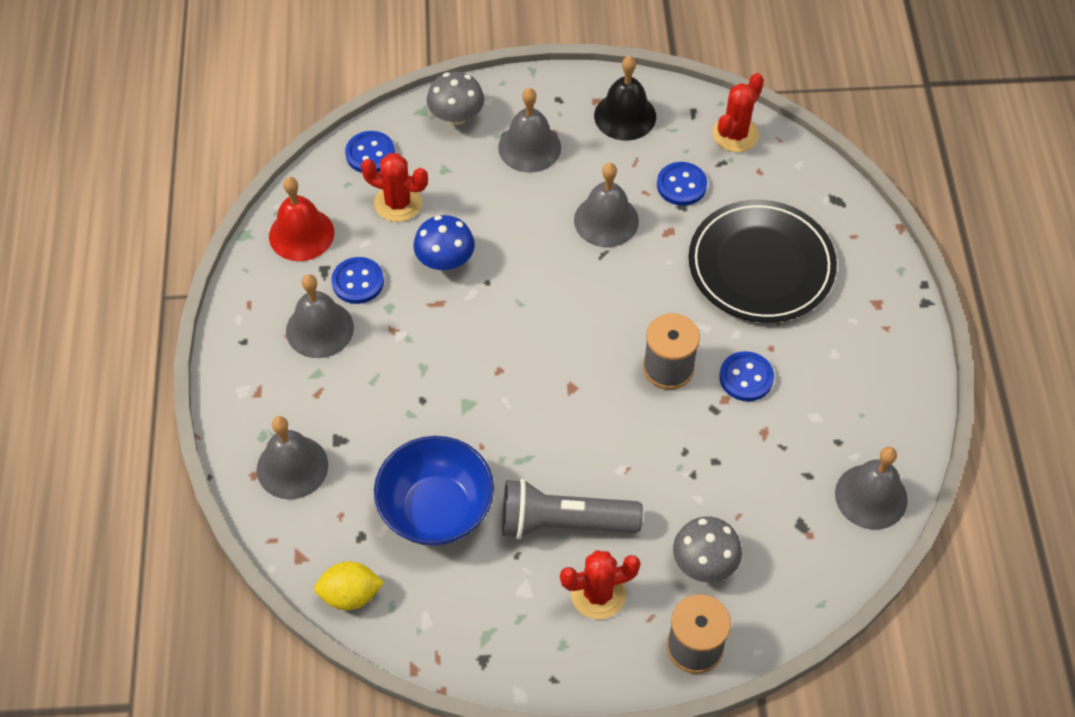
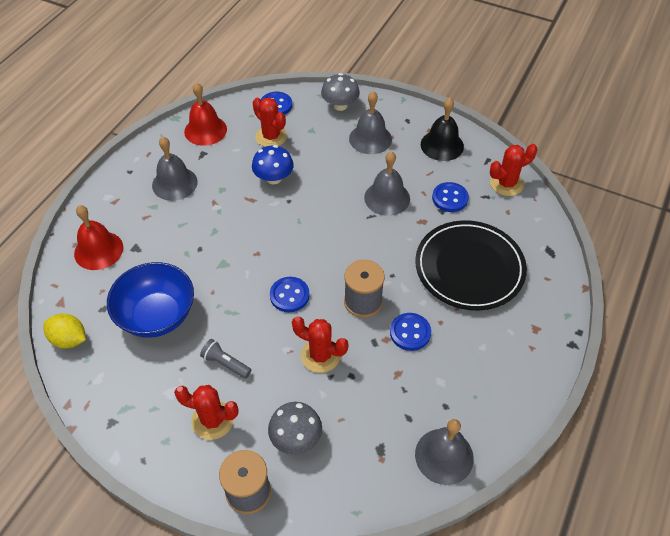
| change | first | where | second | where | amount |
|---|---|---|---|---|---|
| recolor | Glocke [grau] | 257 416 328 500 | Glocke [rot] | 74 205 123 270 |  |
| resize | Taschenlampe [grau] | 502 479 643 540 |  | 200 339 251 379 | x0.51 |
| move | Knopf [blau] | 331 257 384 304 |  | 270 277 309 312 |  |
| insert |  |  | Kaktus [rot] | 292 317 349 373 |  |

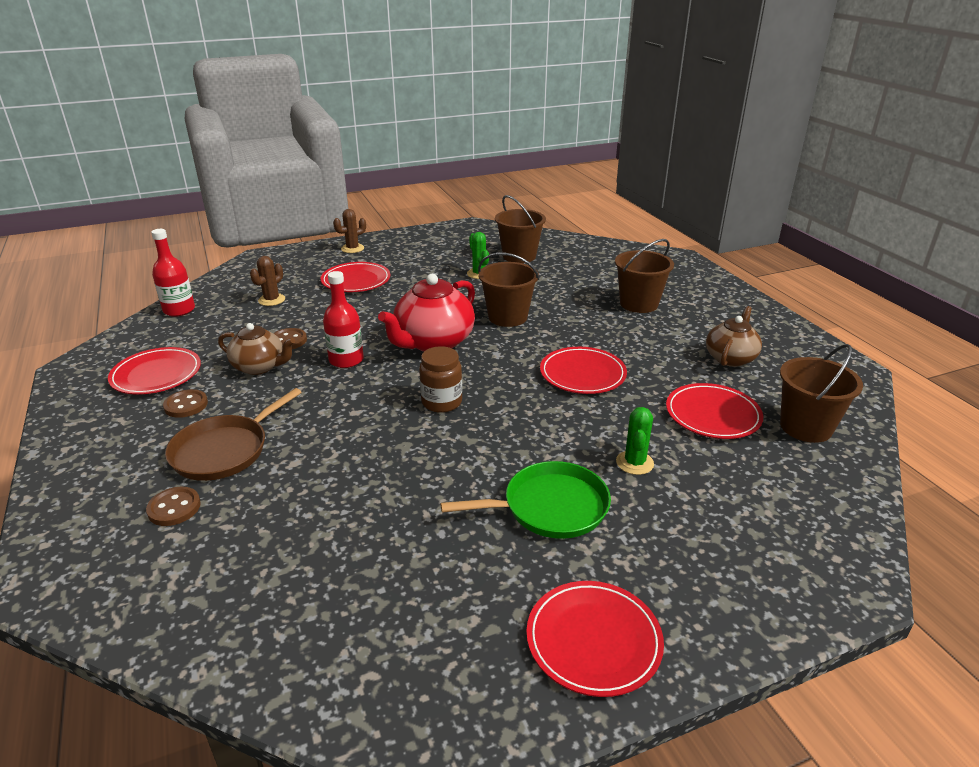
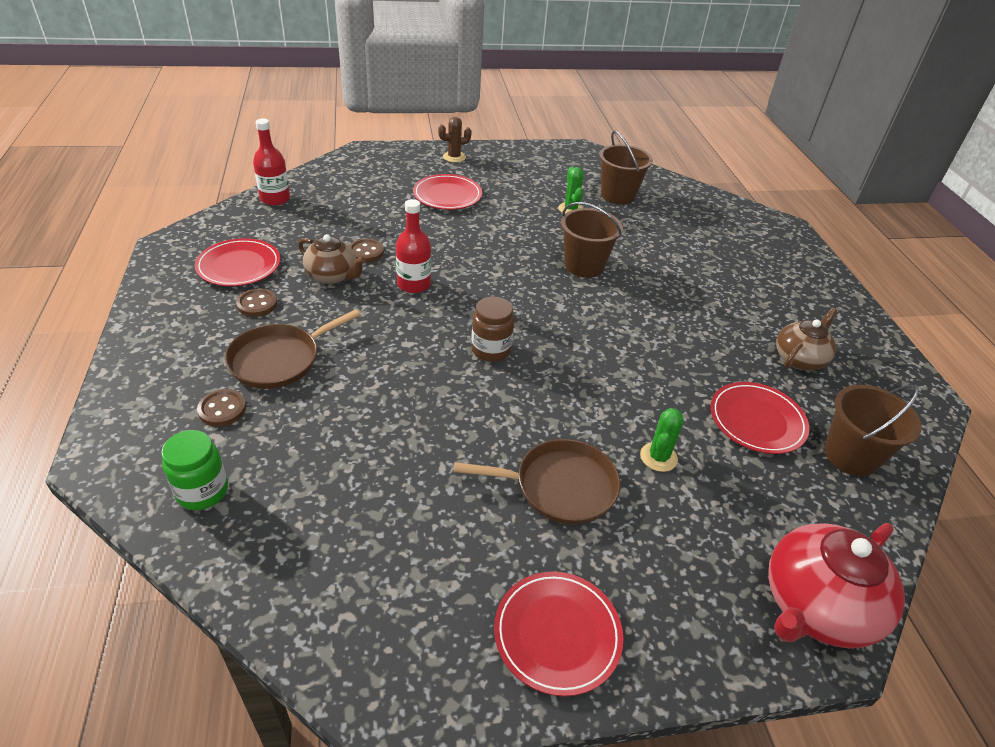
| change | first | where | second | where | amount |
|---|---|---|---|---|---|
| insert |  |  | Einmachglas [grün] | 161 430 228 510 |  |
| recolor | Pfanne [grün] | 440 461 611 539 | Pfanne [braun] | 454 439 620 524 |  |
| move | Teekanne [rot] | 378 274 475 352 |  | 768 523 905 649 |  |
| delete | Kaktus [braun] | 250 256 285 306 |  |  |  |
| delete | Teller [rot] | 540 347 627 394 |  |  |  |
| delete | Eimer [braun] | 615 239 674 313 |  |  |  |

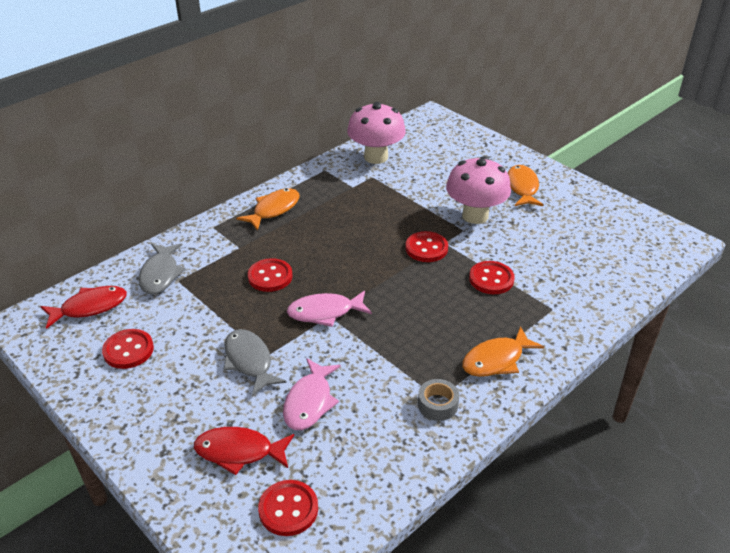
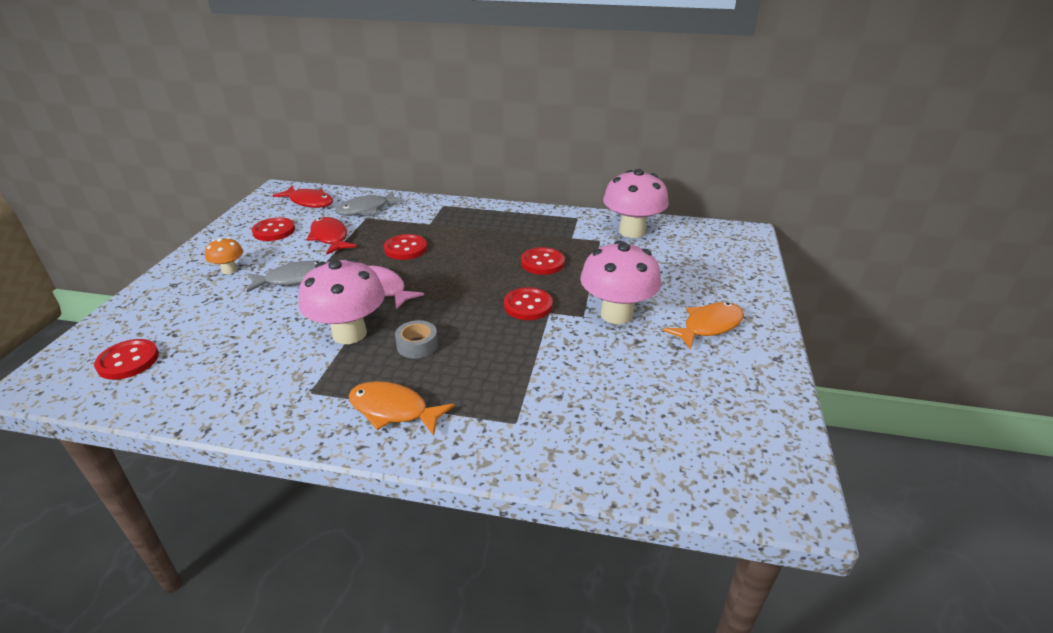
| change | first | where | second | where | amount |
|---|---|---|---|---|---|
| insert |  |  | Pilz [orange] | 205 237 243 274 |  |
| rotate | Fisch [grau] | 224 329 286 396 |  | 247 261 321 292 | 45 degrees clockwise |
| insert |  |  | Pilz [rosa] | 298 258 385 344 |  |
| move | Fisch [rot] | 194 427 294 475 |  | 306 217 357 255 |  |
| move | Klebeband [grau] | 418 379 459 421 |  | 395 320 438 359 |  |
| move | Knopf [rot] | 469 261 515 294 |  | 521 247 565 275 |  |
| delete | Fisch [orange] | 236 188 300 231 |  |  |  |
| delete | Fisch [rosa] | 283 358 341 430 |  |  |  |

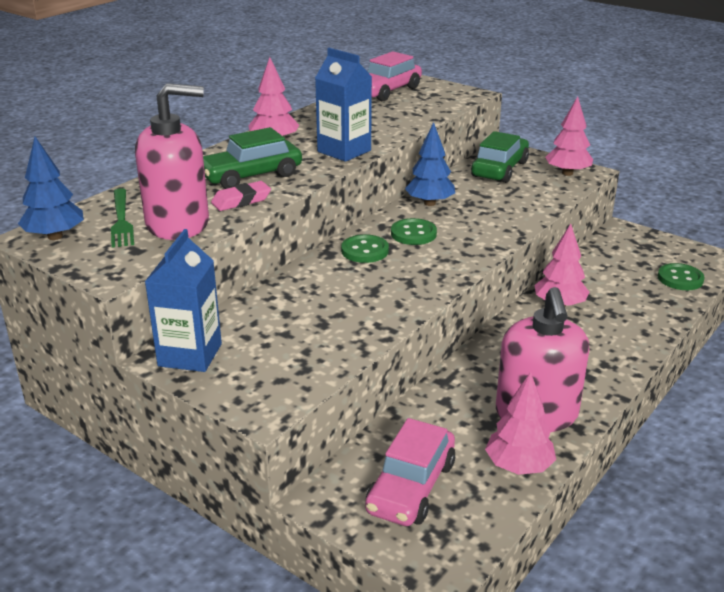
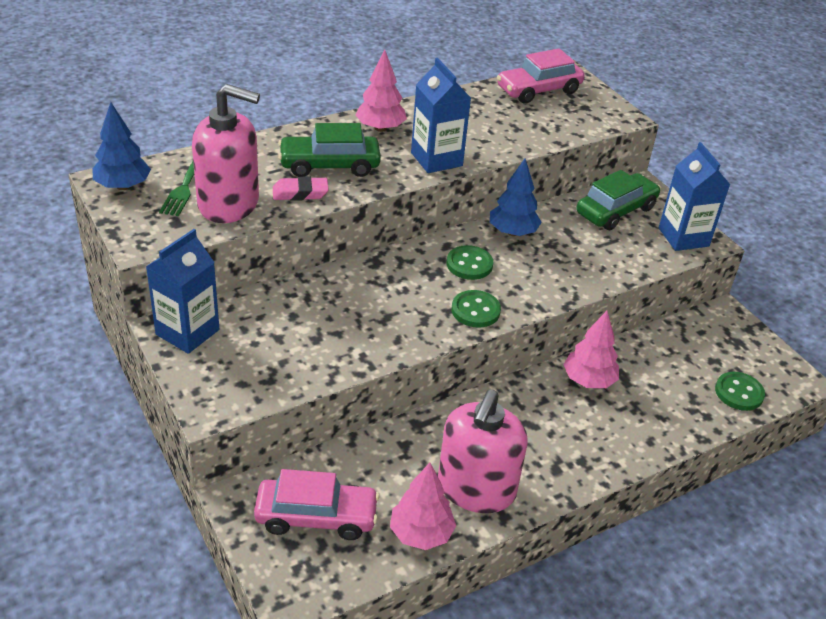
| change | first | where | second | where | amount |
|---|---|---|---|---|---|
| rotate | Auto [rosa] | 365 418 455 526 |  | 254 469 380 540 | 135 degrees counterclockwise |
| move | Knopf [grün] | 341 234 389 263 |  | 452 290 501 328 |  |
| replace | Baum [rosa] | 545 96 593 176 | Getränkekarton [blau] | 658 142 730 251 |  |

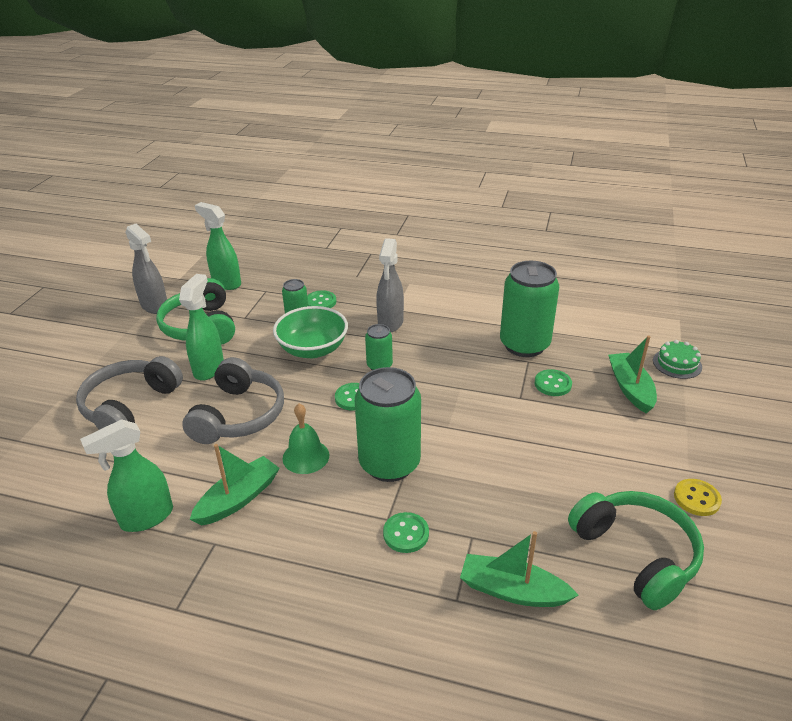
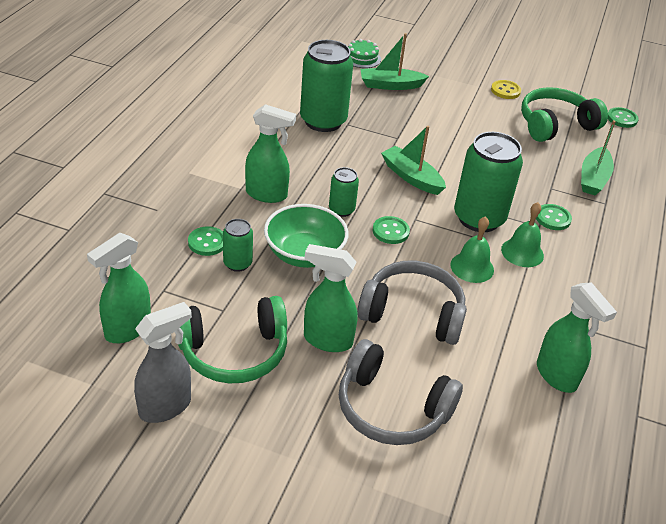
| change | first | where | second | where | amount |
|---|---|---|---|---|---|
| recolor | Sprühflasche [grau] | 376 238 404 332 | Sprühflasche [grün] | 245 104 296 203 |  |
| move | Boot [grün] | 190 444 280 525 |  | 381 126 446 195 |  |
| insert |  |  | Glocke [grün] | 501 202 544 267 |  |
| move | Knopf [grün] | 535 369 572 396 |  | 608 107 639 128 |  |

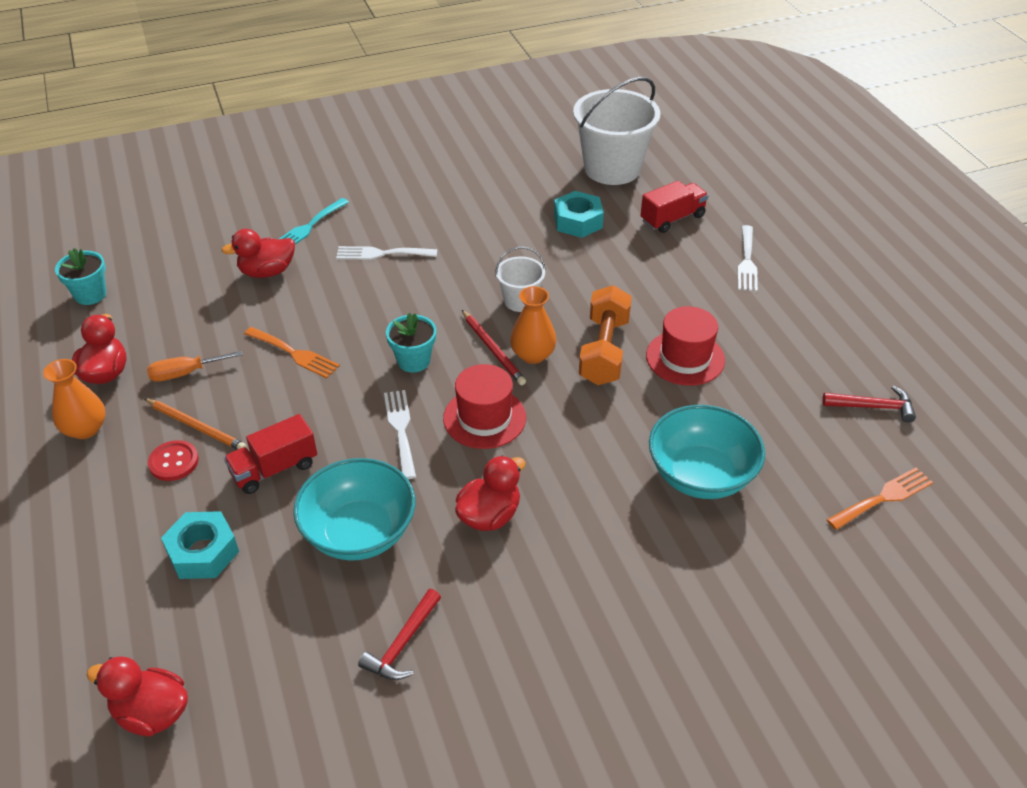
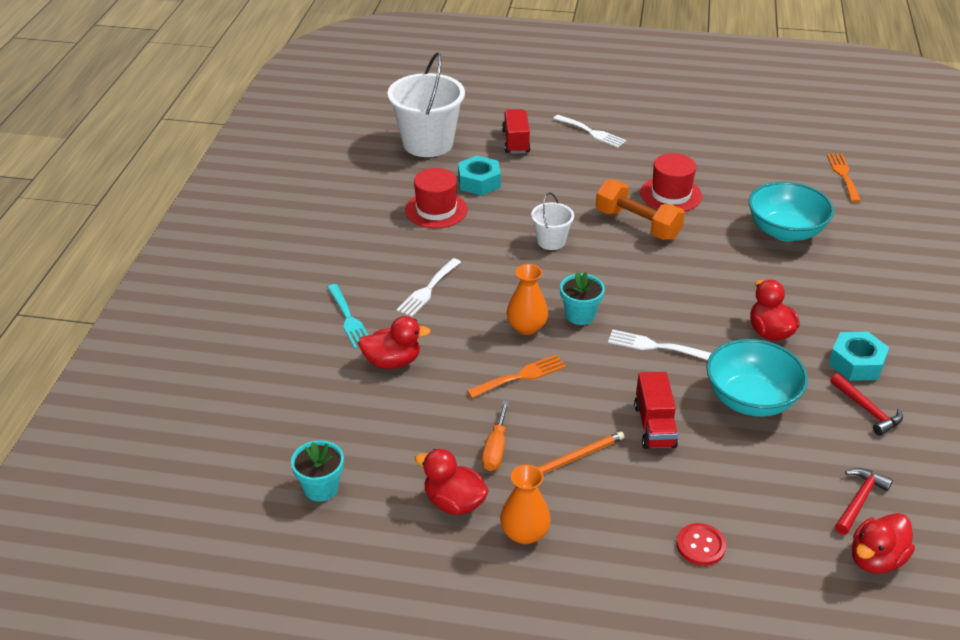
| change | first | where | second | where | amount |
|---|---|---|---|---|---|
| rotate | Ente [rot] | 222 229 295 278 |  | 358 316 431 369 | 105 degrees counterclockwise |
| move | Hut [rot] | 443 364 526 449 |  | 405 168 468 228 |  |
| move | Vase [orange] | 510 286 556 364 |  | 507 264 548 335 |  |
| move | Knopf [rot] | 148 440 199 481 |  | 676 523 726 566 |  |
| move | Sechskantmutter [türkis] | 161 511 239 579 |  | 829 332 889 381 |  |
| move | Hammer [rot] | 822 386 916 423 |  | 835 468 893 535 |  |
| delete | Bleistift [rot] | 462 310 526 385 |  |  |  |

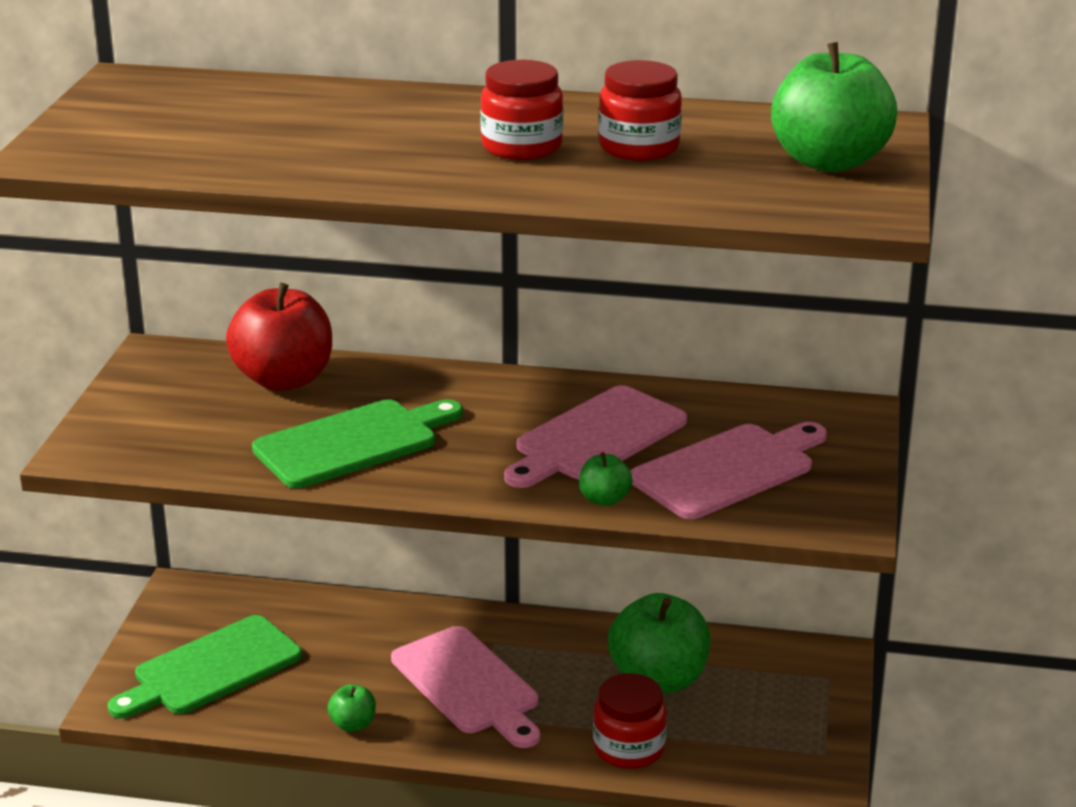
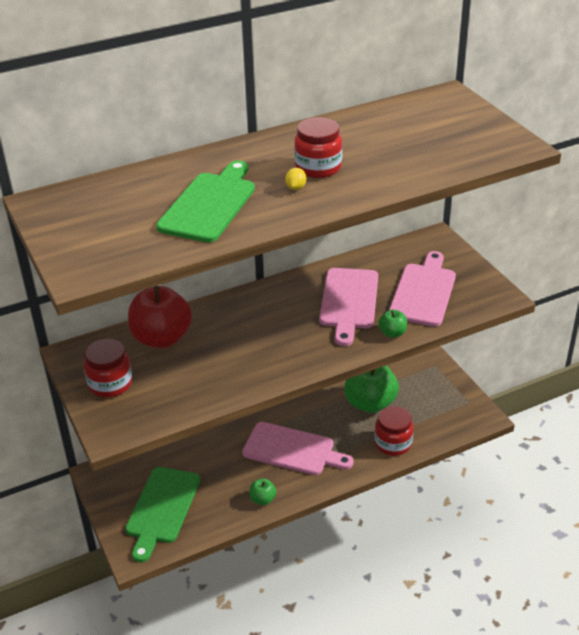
| change | first | where | second | where | amount |
|---|---|---|---|---|---|
| move | Einmachglas [rot] | 598 60 682 161 |  | 84 339 132 397 |  |
| move | Schneidebrett [grün] | 252 399 463 488 |  | 156 160 255 242 |  |
| insert |  |  | Zitrone [gelb] | 285 168 306 190 |  |
| delete | Apfel [grün] | 771 42 897 172 |  |  |  |

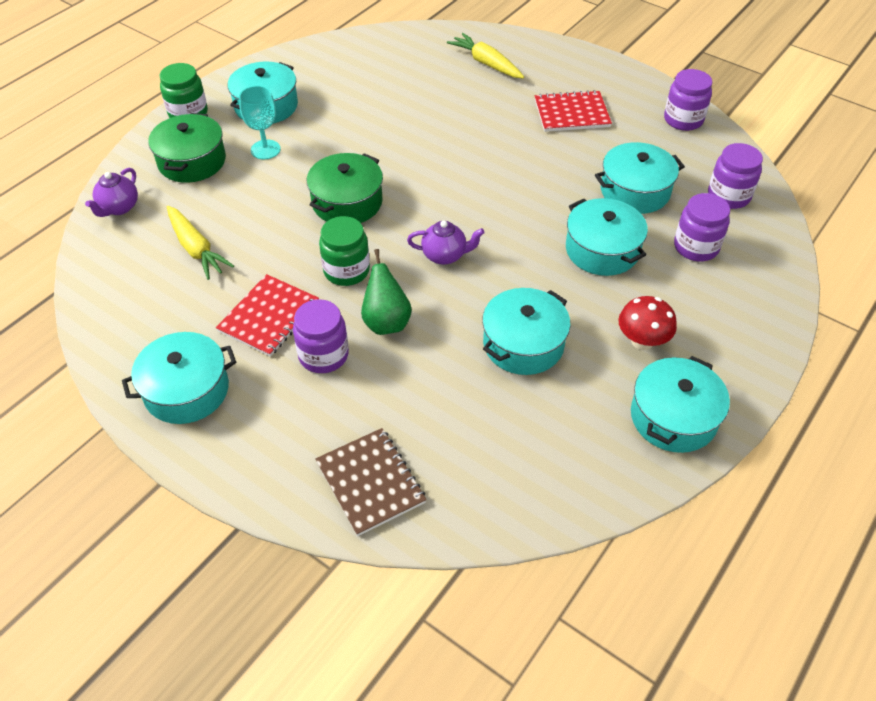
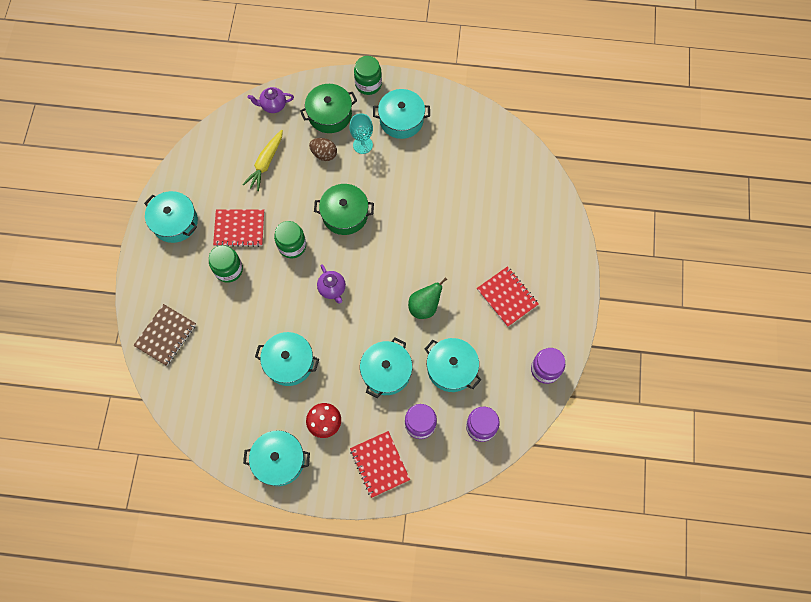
| change | first | where | second | where | amount |
|---|---|---|---|---|---|
| recolor | Einmachglas [lila] | 293 299 349 373 | Einmachglas [grün] | 209 245 243 283 |  |
| insert |  |  | Ei [braun] | 309 138 337 161 |  |
| insert |  |  | Notizbuch [rot] | 350 431 410 498 |  |
| move | Birne [grün] | 361 249 412 335 |  | 408 277 447 319 |  |
| delete | Karotte [gelb] | 447 33 524 78 |  |  |  |

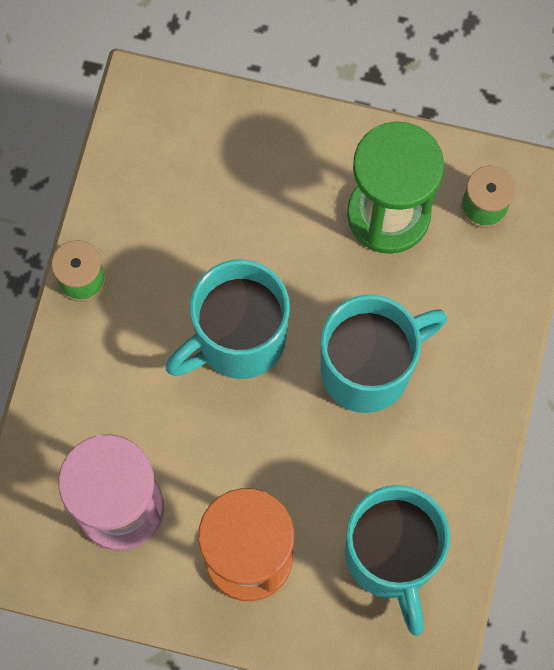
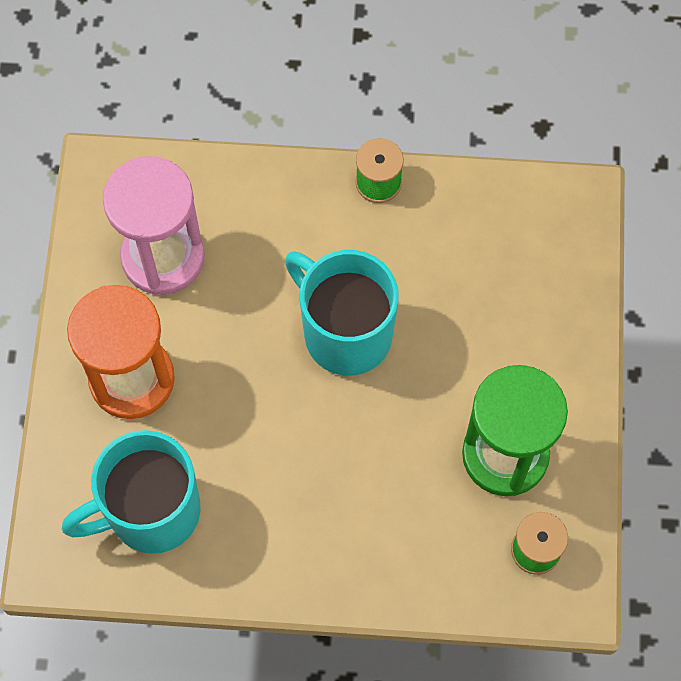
| change | first | where | second | where | amount |
|---|---|---|---|---|---|
| delete | Tasse [türkis] | 321 294 447 413 |  |  |  |

